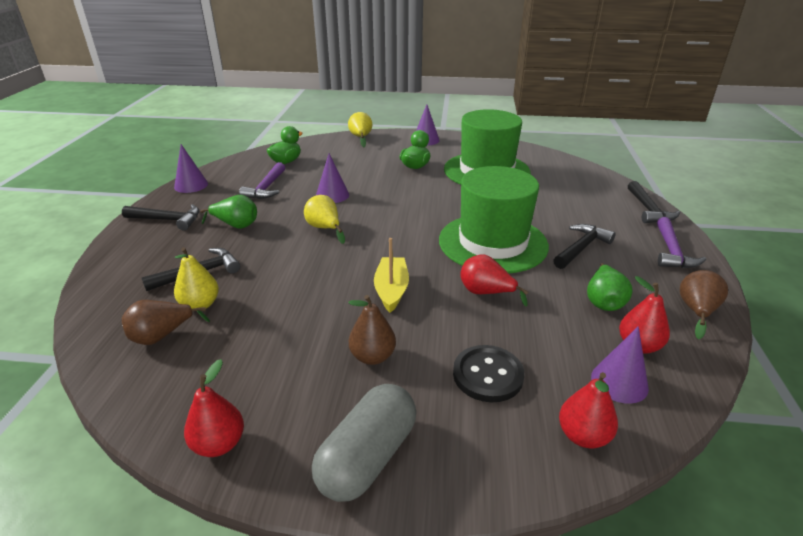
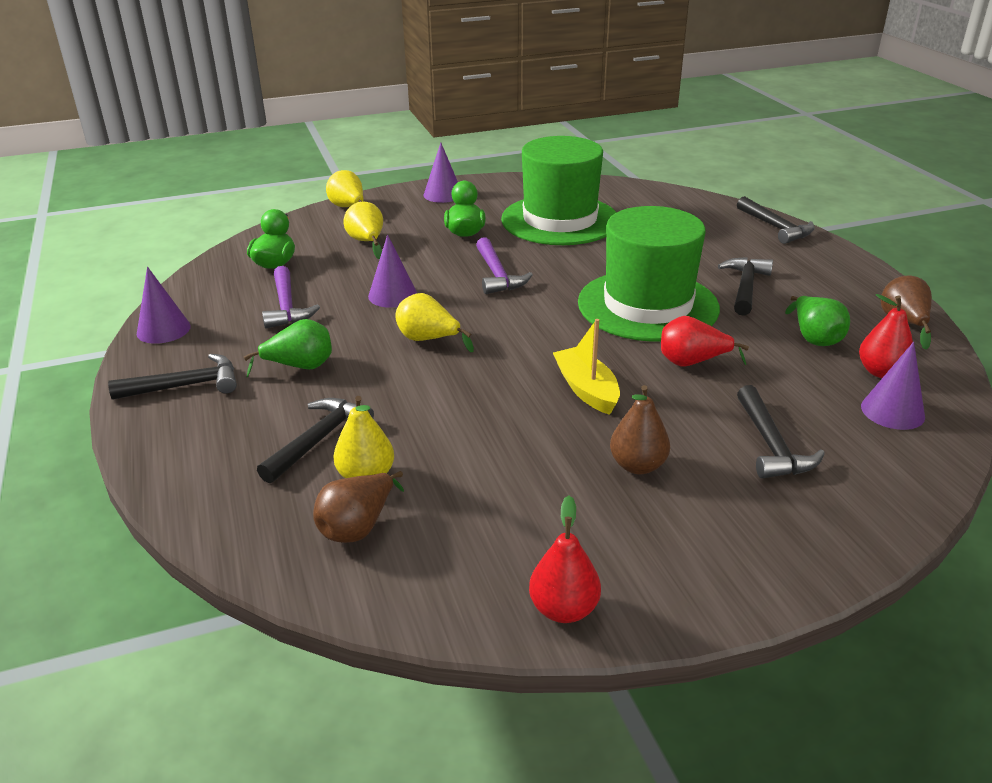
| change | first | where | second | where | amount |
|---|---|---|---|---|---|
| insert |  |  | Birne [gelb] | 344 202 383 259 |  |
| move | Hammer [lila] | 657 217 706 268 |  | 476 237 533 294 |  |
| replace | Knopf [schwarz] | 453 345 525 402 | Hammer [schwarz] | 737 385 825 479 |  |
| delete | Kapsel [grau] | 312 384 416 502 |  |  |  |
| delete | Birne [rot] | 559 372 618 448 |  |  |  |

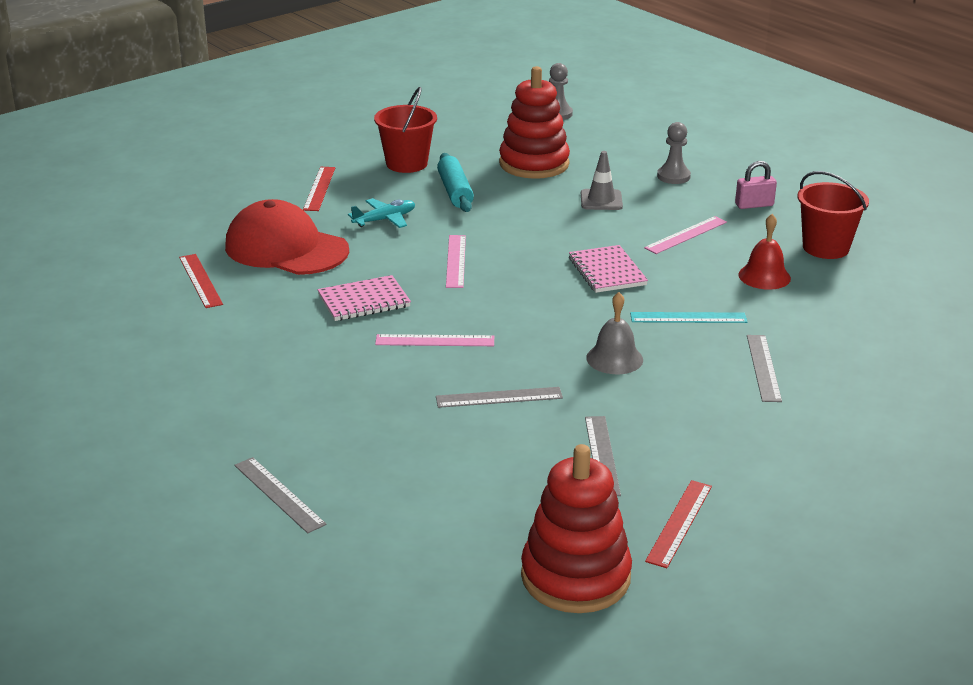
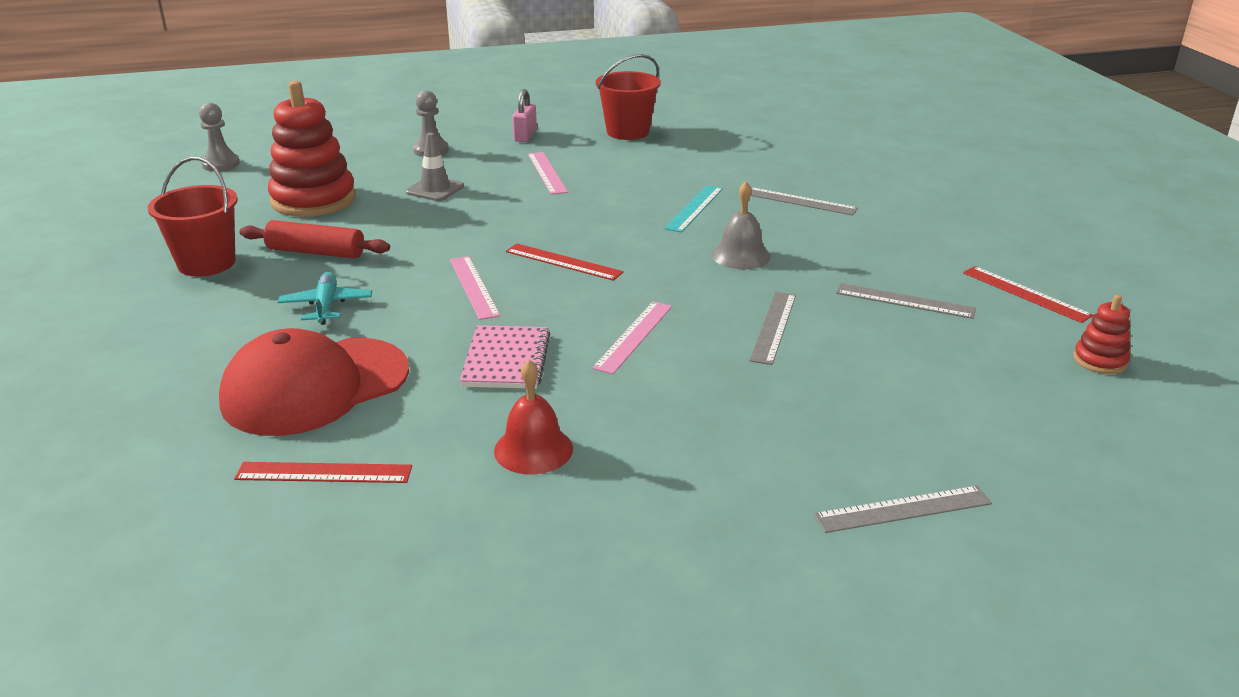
| change | first | where | second | where | amount |
|---|---|---|---|---|---|
| recolor | Nudelholz [türkis] | 437 153 474 212 | Nudelholz [rot] | 239 220 390 259 |  |
| rotate | Lineal [rosa] | 446 235 466 288 |  | 450 256 500 320 | 45 degrees clockwise |
| move | Glocke [rot] | 738 214 791 290 |  | 494 359 573 475 |  |
| move | Lineal [rot] | 303 167 335 211 |  | 506 243 624 281 |  |
| resize | Stapelspielzeug [rot] | 521 444 632 613 |  | 1073 295 1130 374 | x0.47 |
| delete | Notizbuch [rosa] | 569 245 648 293 |  |  |  |

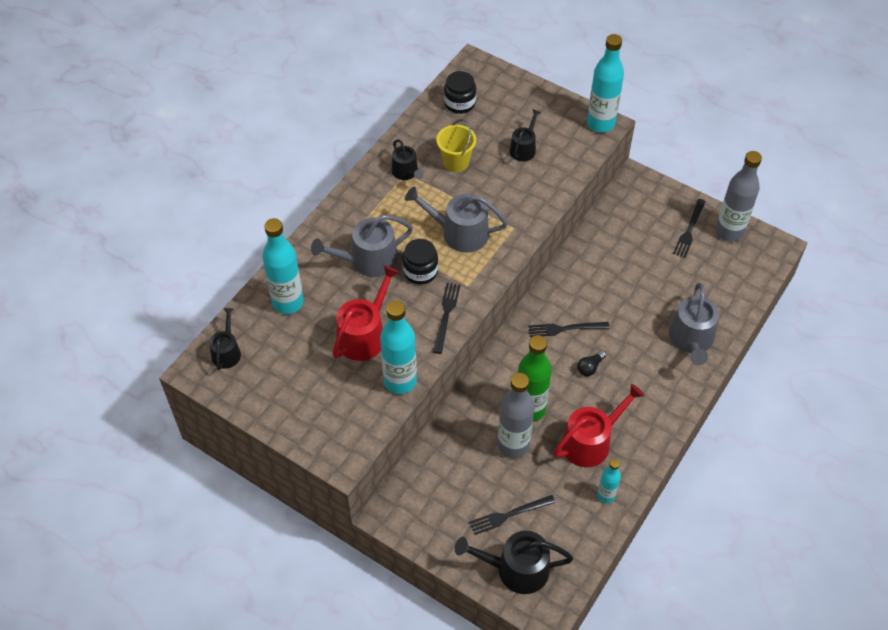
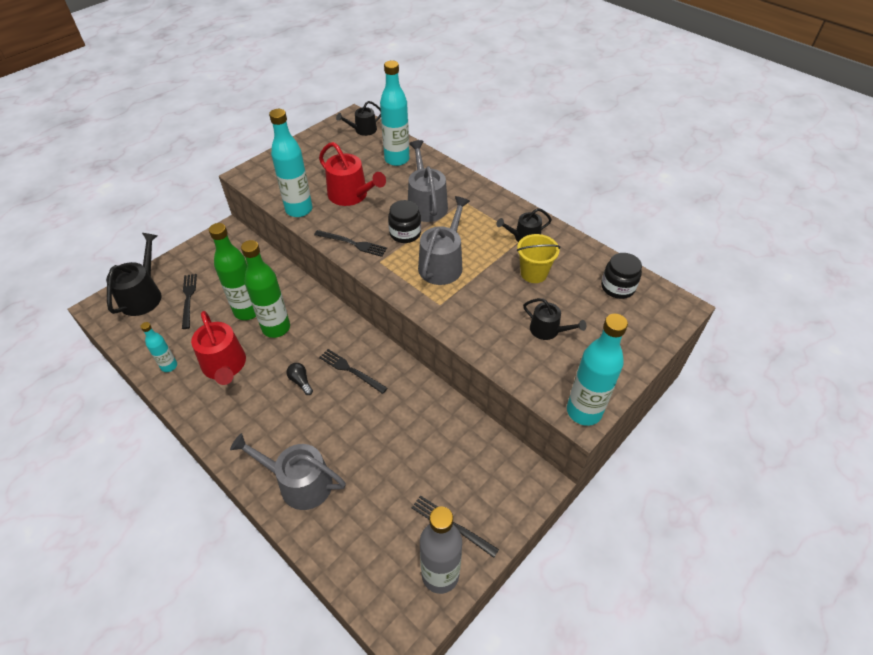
| change | first | where | second | where | amount |
|---|---|---|---|---|---|
| recolor | Flasche [grau] | 497 373 535 458 | Flasche [grün] | 209 223 256 320 |  |
| rotate | Gabel [schwarz] | 528 322 610 337 |  | 319 349 387 394 | 60 degrees counterclockwise |
| rotate | Gießkanne [schwarz] | 209 308 241 370 |  | 336 101 381 136 | 135 degrees clockwise |

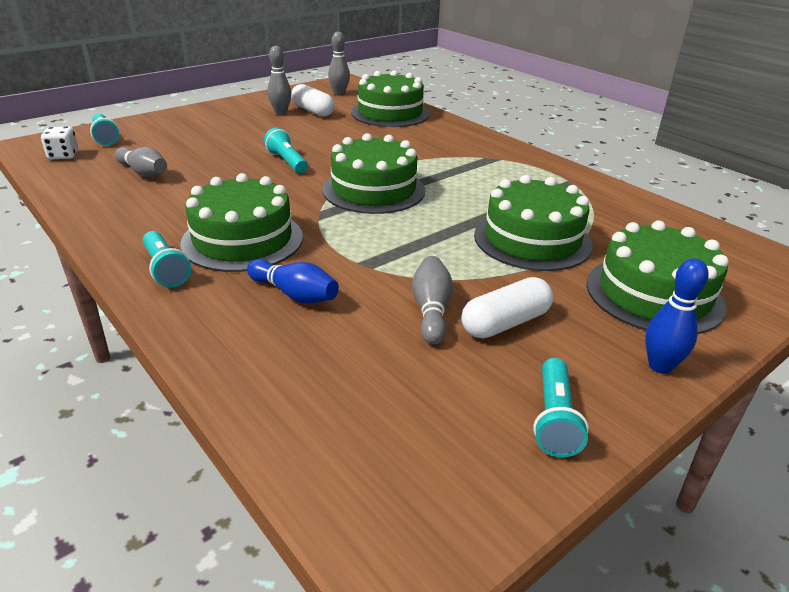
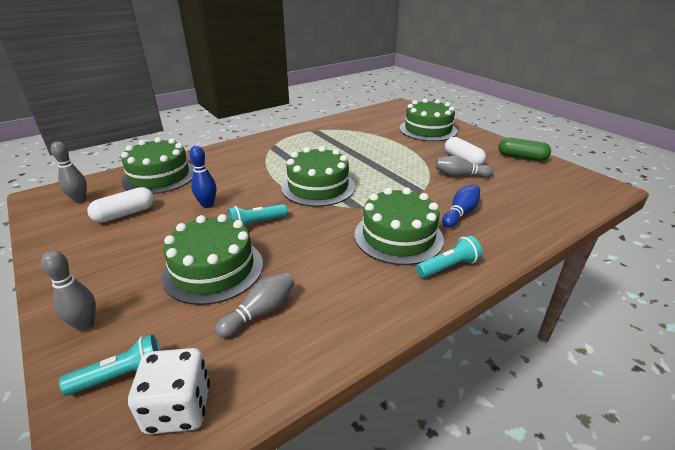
| change | first | where | second | where | amount |
|---|---|---|---|---|---|
| move | Bowlingkegel [grau] | 267 46 291 115 |  | 41 251 96 331 |  |
| resize | Spielwürfel [weiß] | 41 127 79 159 |  | 128 348 210 434 | x1.54 |
| move | Kuchen [grün] | 474 175 593 271 |  | 162 214 263 305 |  |
| move | Bowlingkegel [blau] | 645 258 709 374 |  | 189 146 216 208 |  |
| replace | Taschenlampe [türkis] | 533 358 589 457 | Kapsel [grün] | 499 138 551 161 |  |

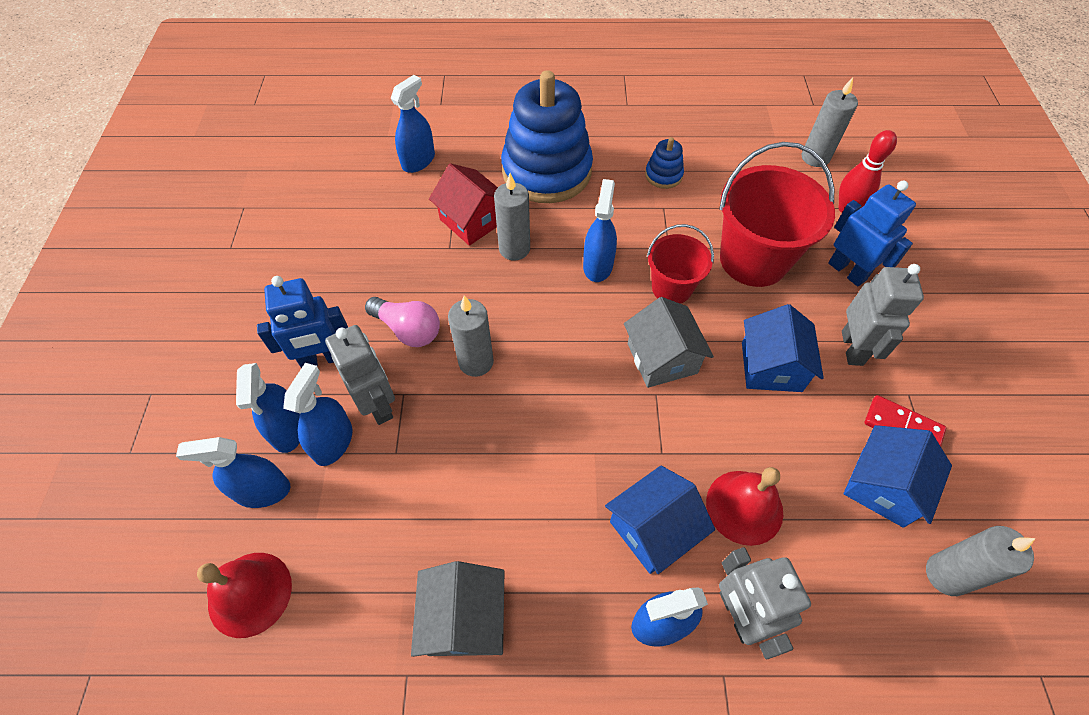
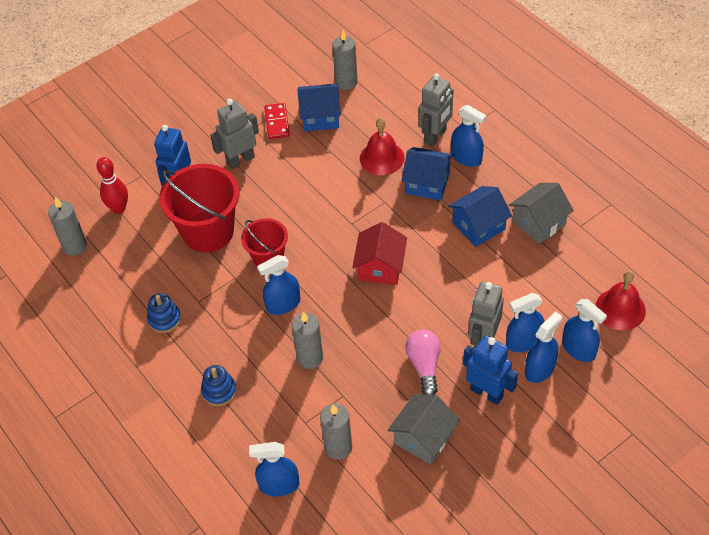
| change | first | where | second | where | amount |
|---|---|---|---|---|---|
| resize | Stapelspielzeug [blau] | 501 70 593 203 |  | 201 365 236 406 | x0.42 |
| move | Kerze [grau] | 448 295 494 377 |  | 320 403 352 460 |  |
| move | Haus [rot] | 429 163 498 246 |  | 352 222 407 285 |  |
| move | Haus [grau] | 624 297 714 388 |  | 388 394 460 465 |  |
| move | Haus [blau] | 742 304 824 392 |  | 448 186 512 247 |  |

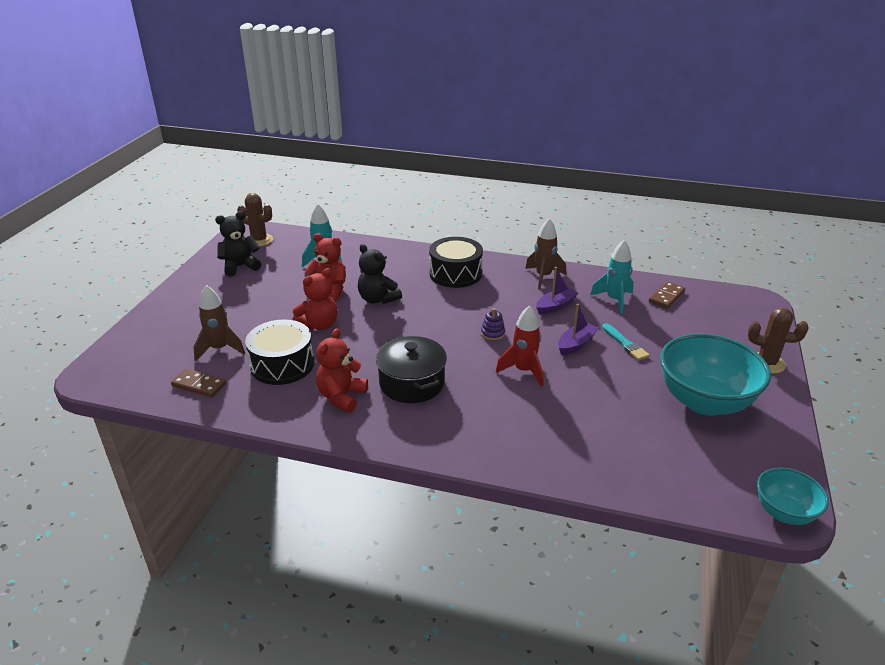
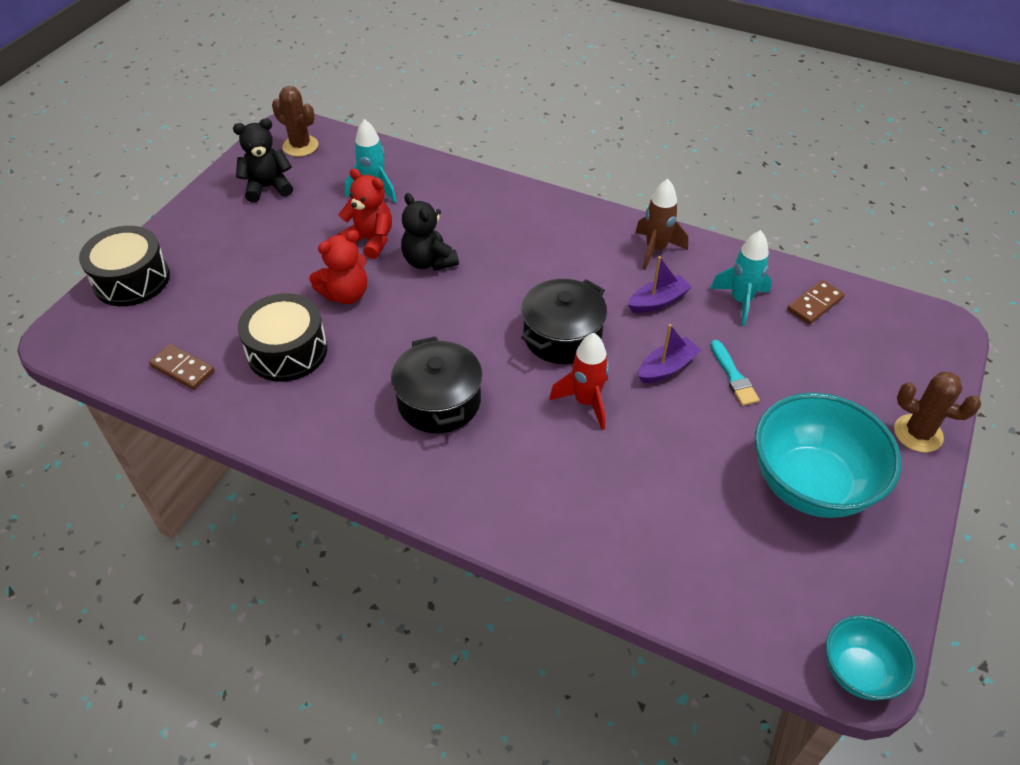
| change | first | where | second | where | amount |
|---|---|---|---|---|---|
| move | Trommel [schwarz] | 429 237 483 288 |  | 79 226 170 306 |  |
| replace | Stapelspielzeug [lila] | 481 308 505 341 | Kochtopf [schwarz] | 521 279 607 364 |  |
| delete | Rakete [braun] | 193 285 245 361 |  |  |  |
| delete | Teddybär [rot] | 316 328 368 413 |  |  |  |

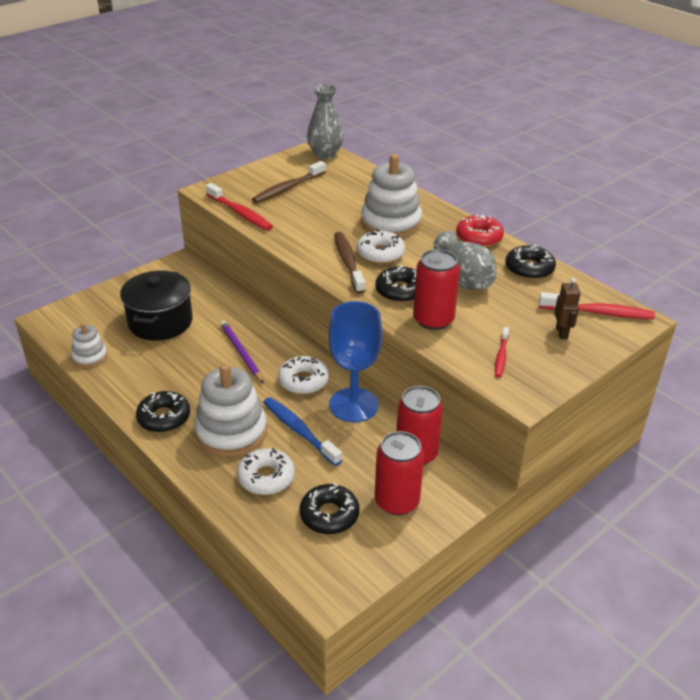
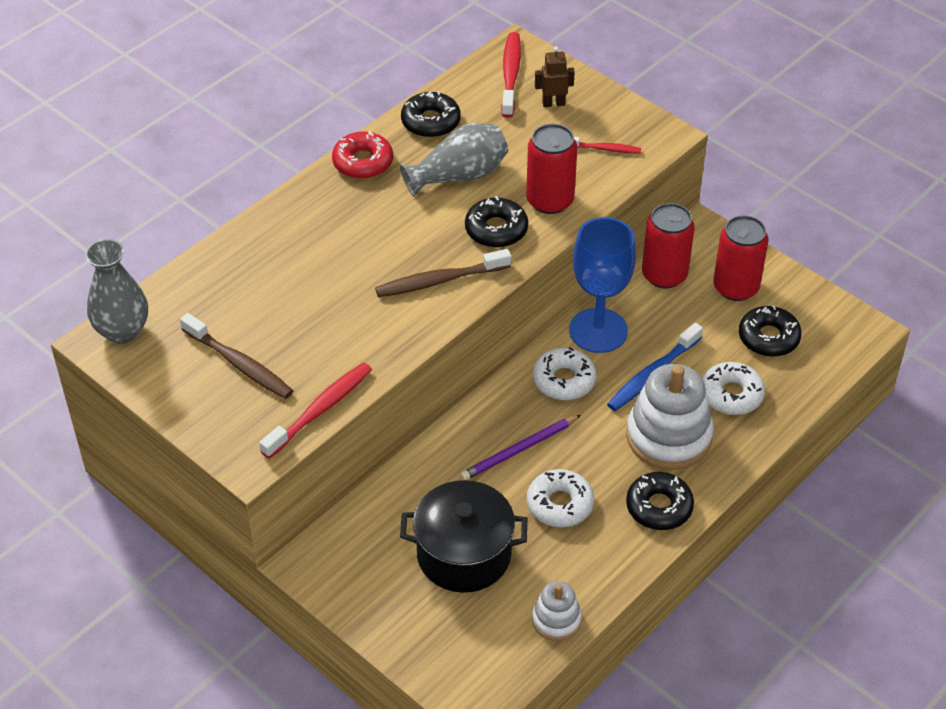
| change | first | where | second | where | amount |
|---|---|---|---|---|---|
| move | Donut [weiß] | 357 229 405 264 |  | 527 469 594 527 |  |
| delete | Stapelspielzeug [weiß] | 361 154 422 238 |  |  |  |

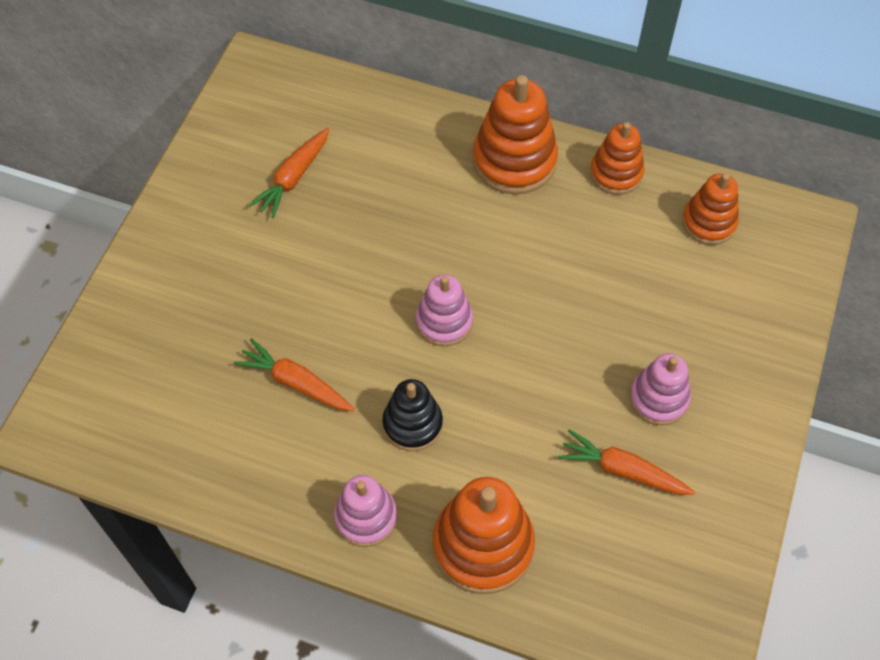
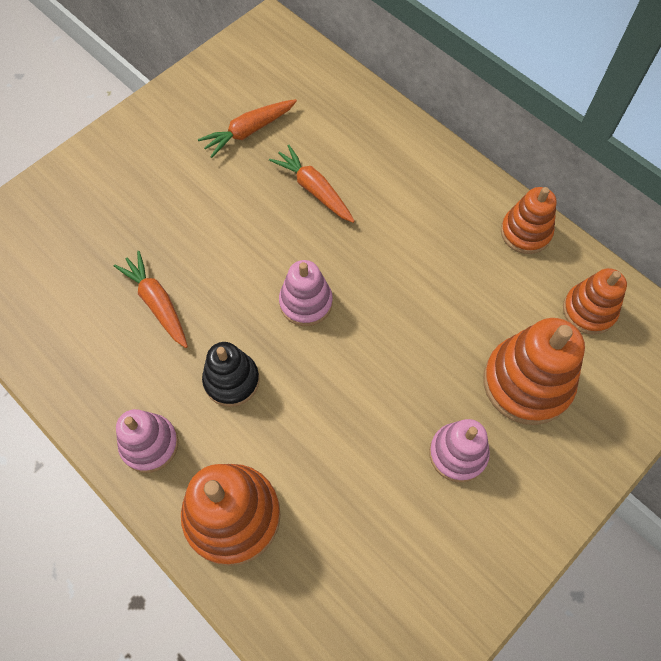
| change | first | where | second | where | amount |
|---|---|---|---|---|---|
| move | Karotte [orange] | 558 429 695 495 |  | 269 145 355 223 |  |
| move | Stapelspielzeug [orange] | 473 75 558 194 |  | 483 318 585 425 |  |

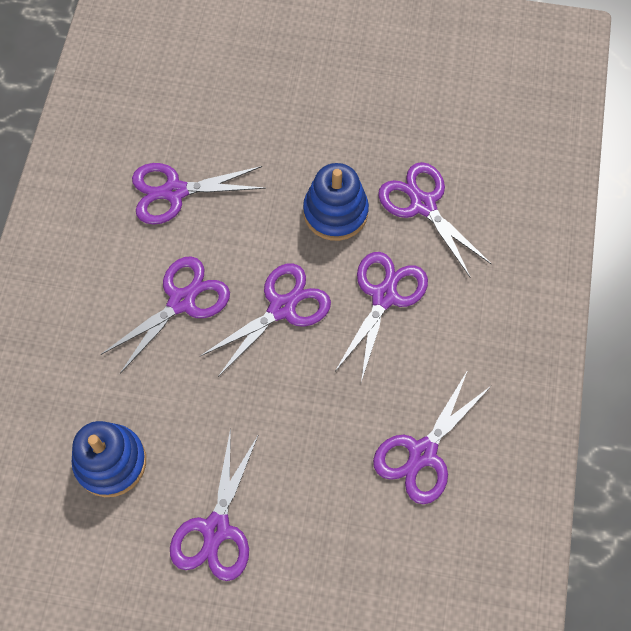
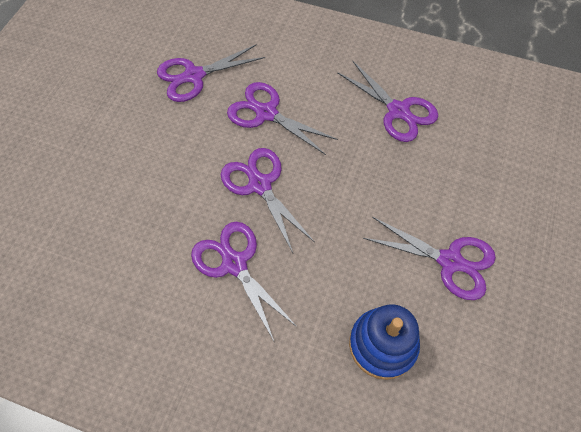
| change | first | where | second | where | amount |
|---|---|---|---|---|---|
| delete | Schere [lila] | 132 163 266 225 |  |  |  |
| delete | Stapelspielzeug [blau] | 303 163 369 241 |  |  |  |

